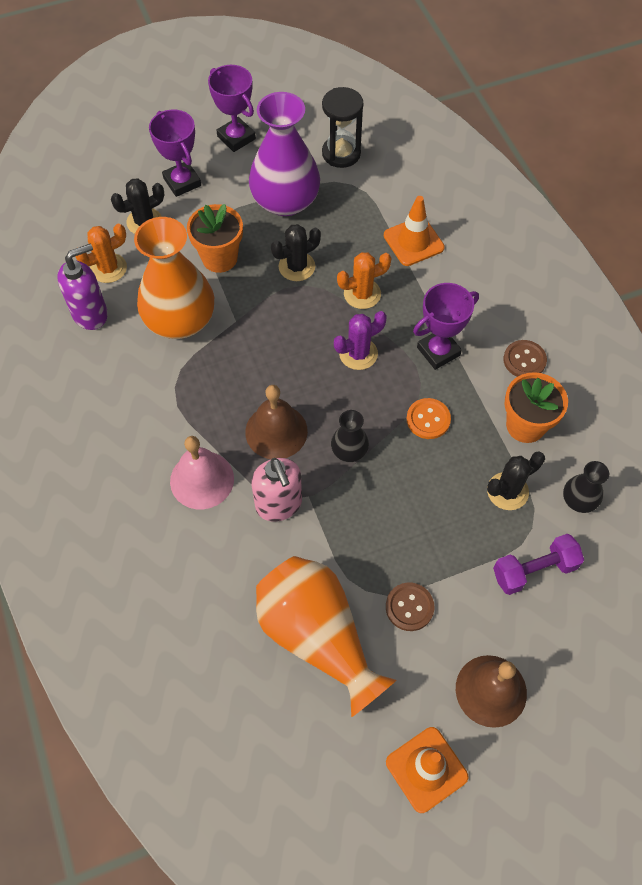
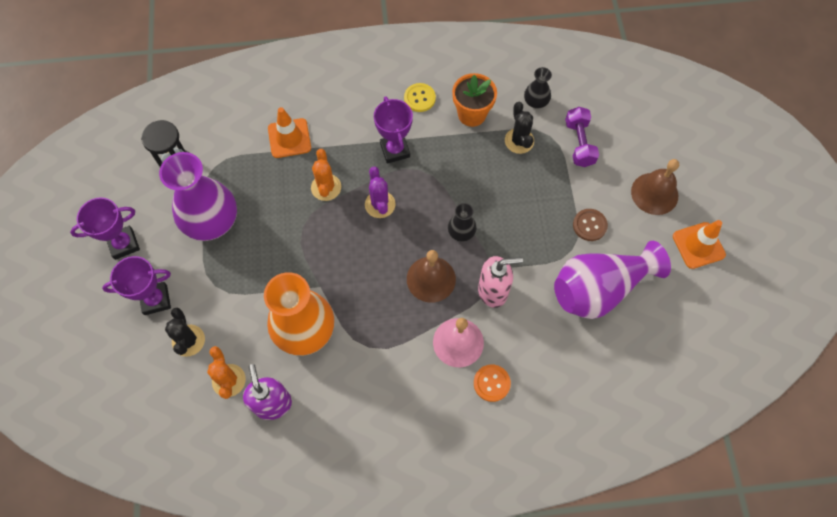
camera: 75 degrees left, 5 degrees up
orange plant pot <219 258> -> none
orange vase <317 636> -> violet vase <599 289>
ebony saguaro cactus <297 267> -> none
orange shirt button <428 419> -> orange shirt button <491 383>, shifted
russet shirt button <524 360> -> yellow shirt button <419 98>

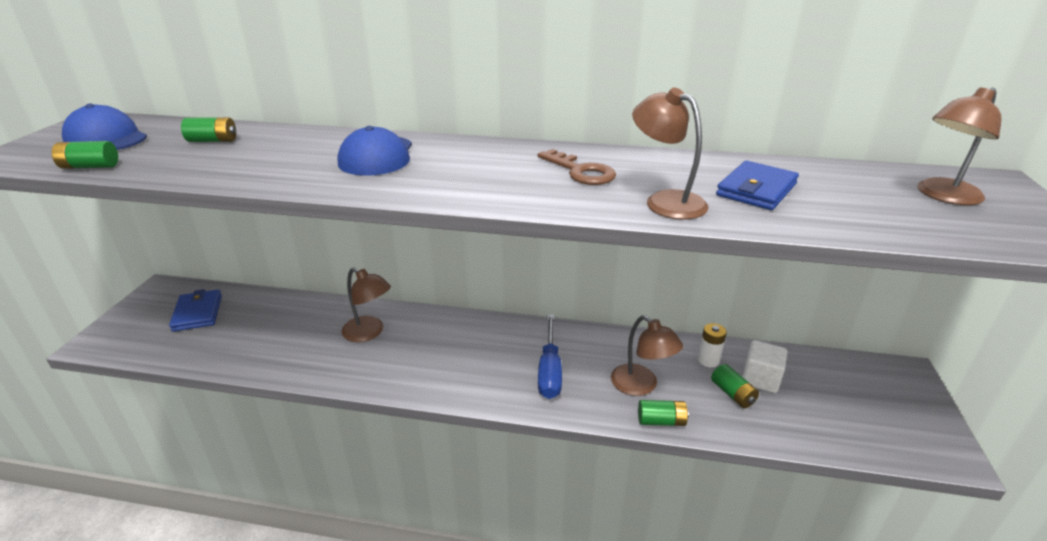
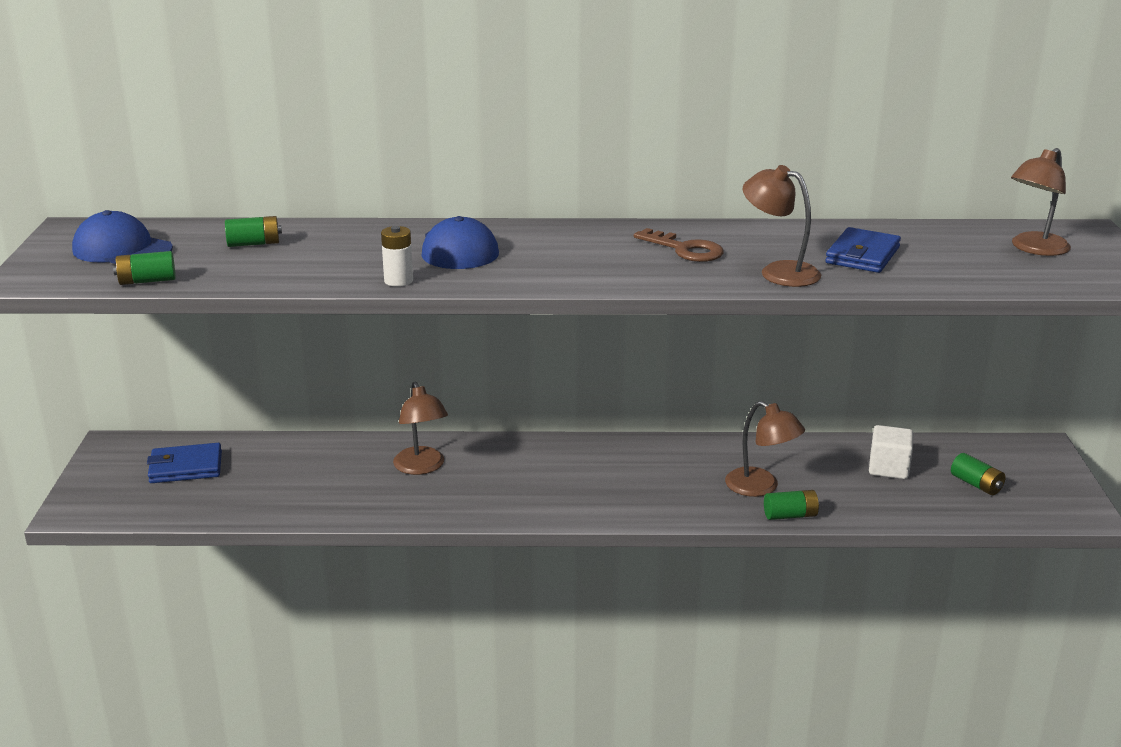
camera: 10 degrees left, 5 degrees down
royal blue card wallet <197 313> -> royal blue card wallet <186 467>, 75 degrees counterclockwise
russet lamp <369 333> -> russet lamp <422 467>, 45 degrees clockwise
royal blue flat screwdriver <549 370> -> none
pure white AA battery <708 360> -> pure white AA battery <398 281>, shifted
leaf-green AA battery <732 394> -> leaf-green AA battery <976 484>, shifted

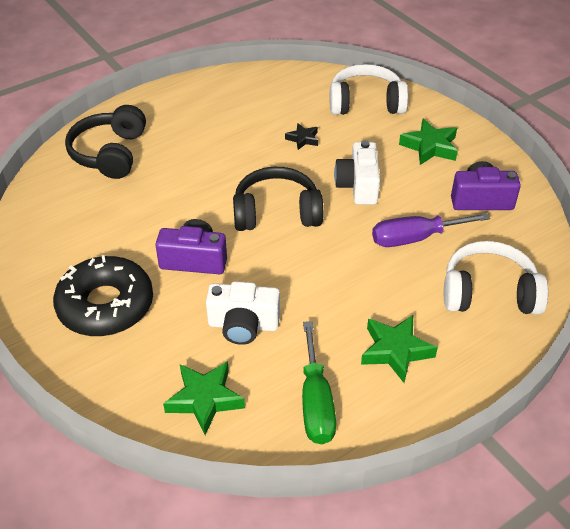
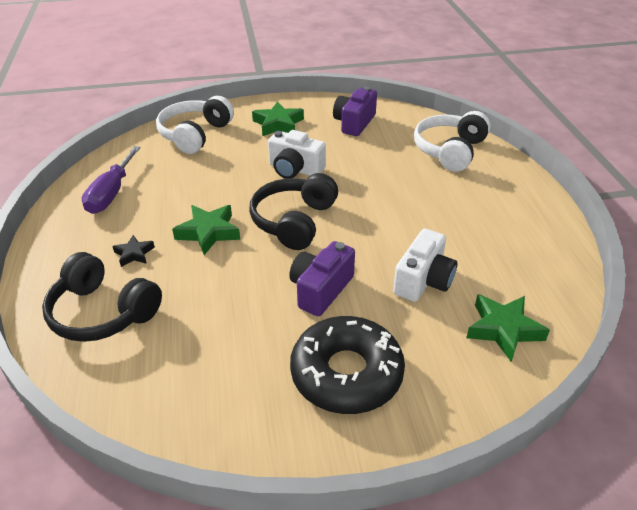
camera: 65 degrees left, 5 degrees down
ebony star shape <303 139> -> ebony star shape <134 254>, shifted
leaf-green flat screwdriver <316 402> -> none
leaf-green star shape <395 351> -> leaf-green star shape <208 232>, shifted
violet flat screwdriver <415 238> -> violet flat screwdriver <111 194>, shifted

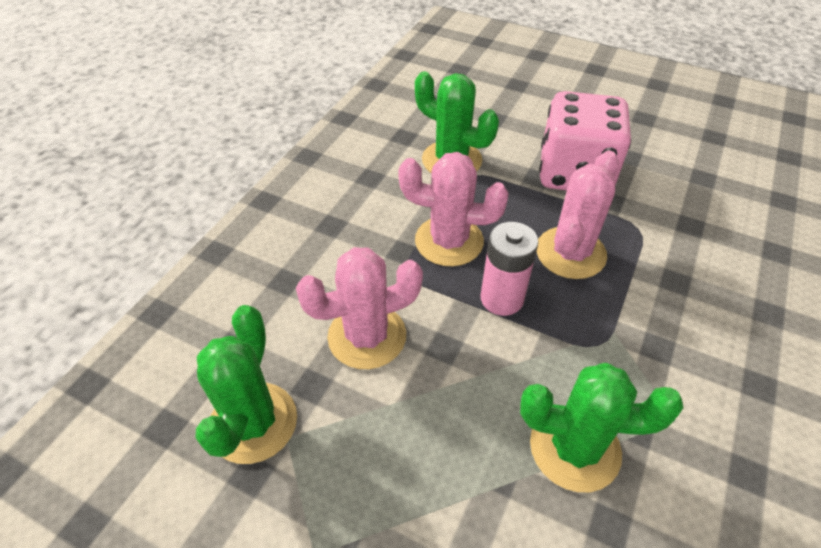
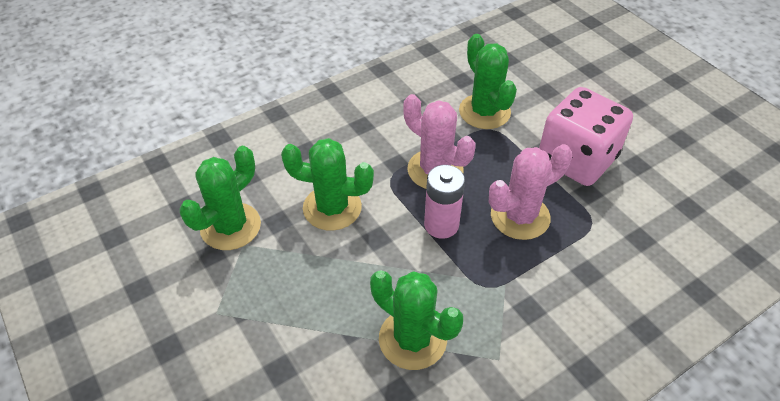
camera: 30 degrees right, 0 degrees up
pink saguaro cactus <367 336> -> leaf-green saguaro cactus <332 208>

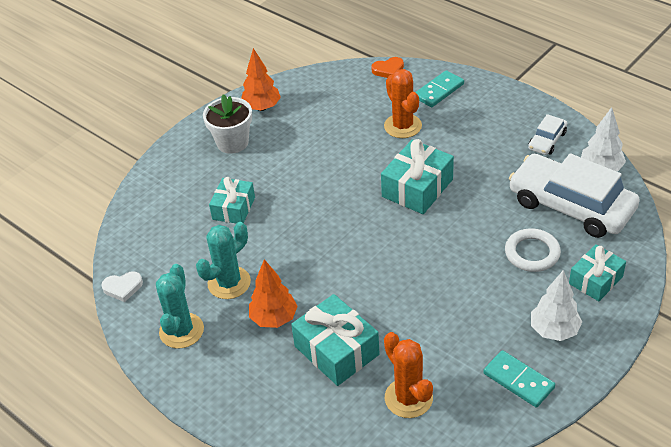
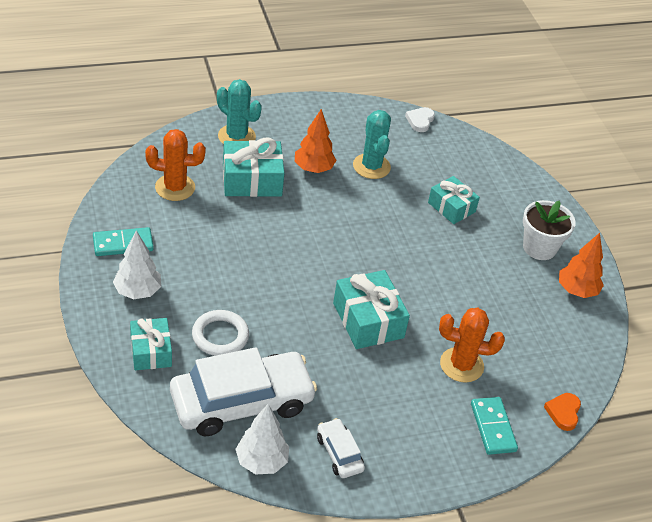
camera: 115 degrees right, 0 degrees up
aqua saguaro cactus <181 331> -> aqua saguaro cactus <236 136>, shifted

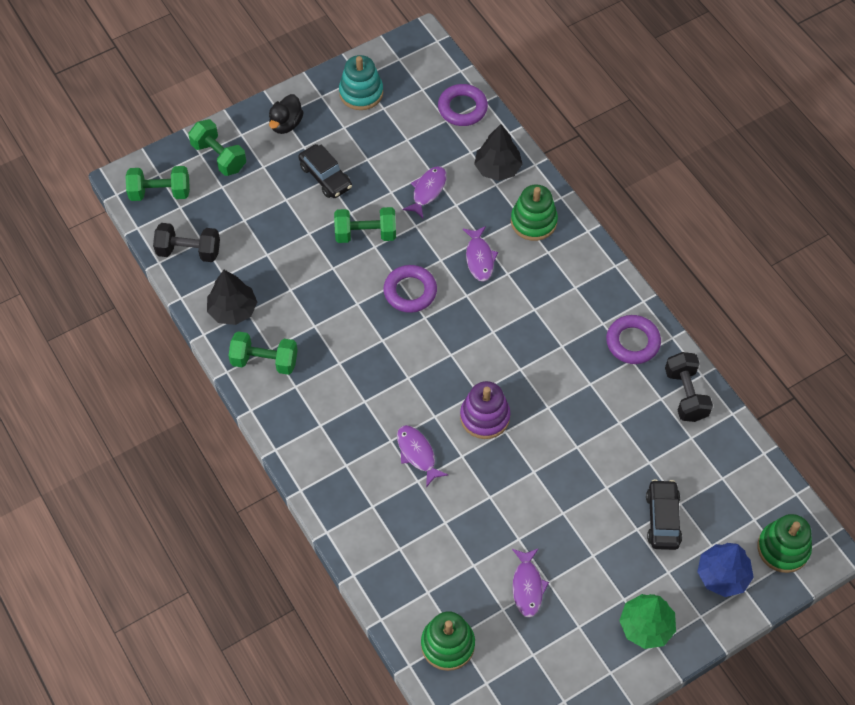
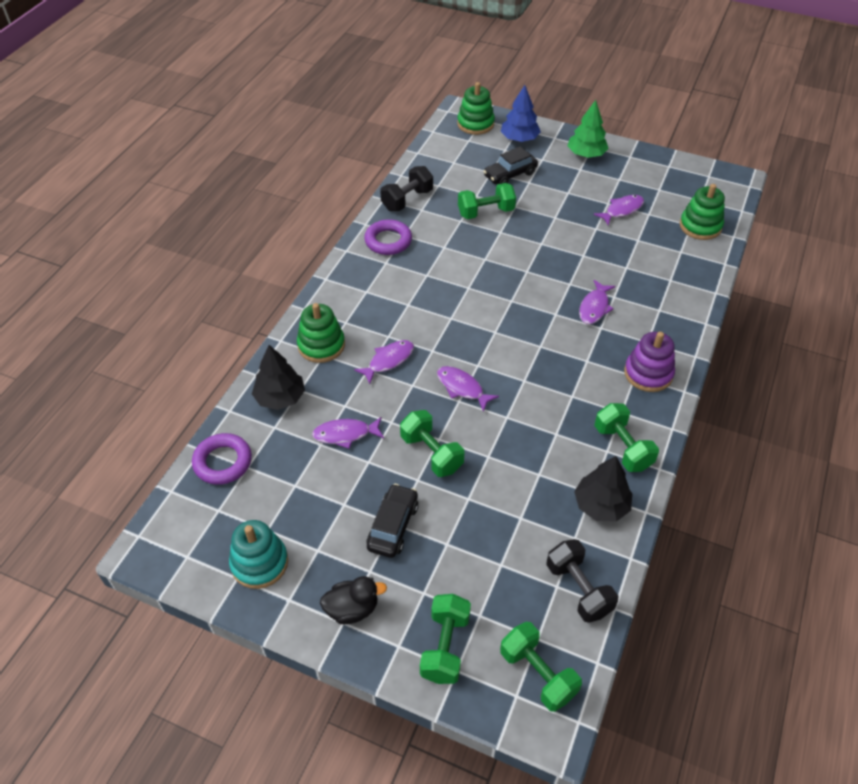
camera: 125 degrees left, 10 degrees down
violet hoop <410 291> -> violet fish figure <462 388>
violet stacking rings <485 417> -> violet stacking rings <648 373>, shifted
none -> leaf-green dumbbell <485 212>

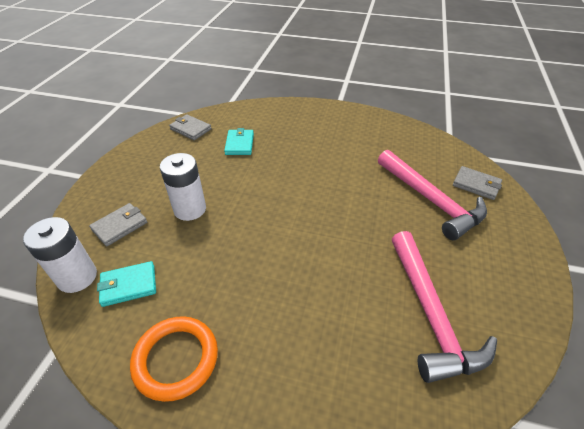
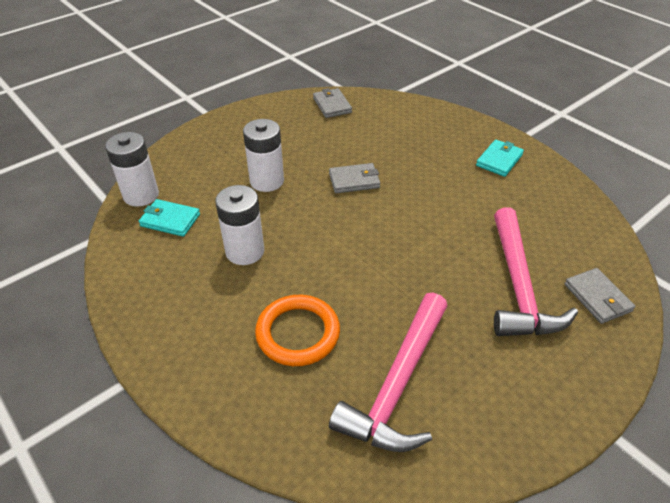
camera: 35 degrees right, 0 degrees up
gray card wallet <120 226> -> gray card wallet <354 181>, shifted
orange hoop <176 359> -> orange hoop <298 333>, shifted
aqua card wallet <239 144> -> aqua card wallet <499 160>, shifted
none -> pure white AA battery <245 251>

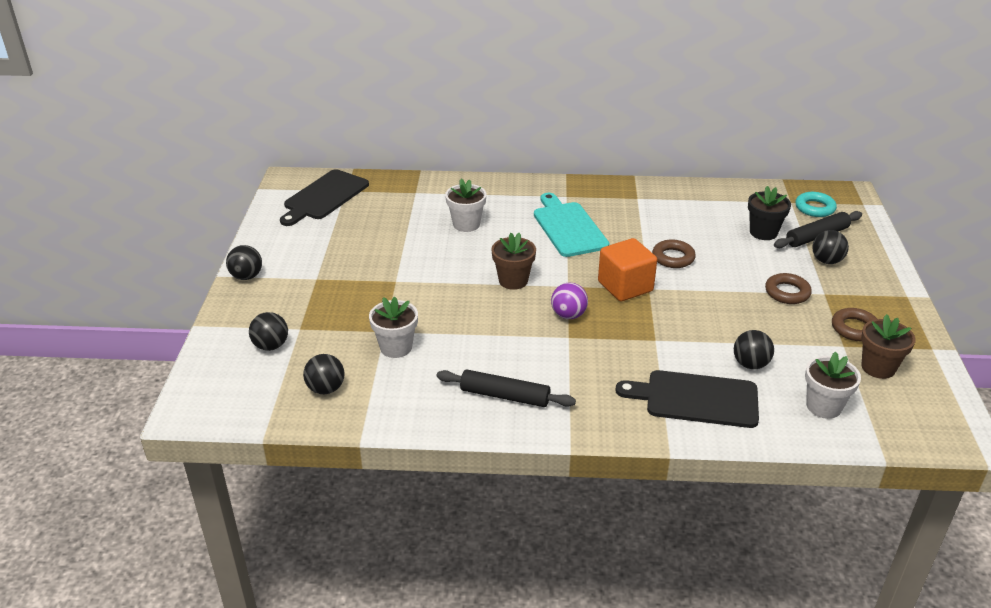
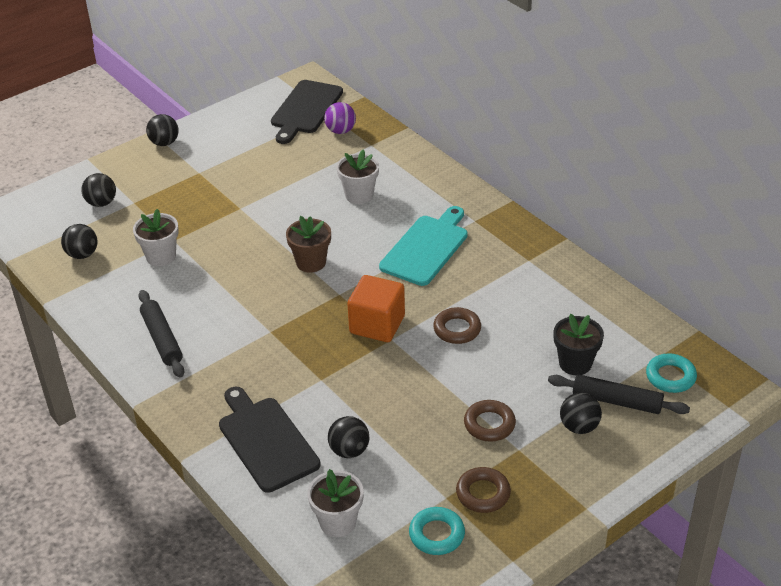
camera: 50 degrees right, 5 degrees up
ebony chopping board <324 197> -> ebony chopping board <305 109>, 60 degrees counterclockwise
violet sphere <568 315> -> violet sphere <340 131>, shifted
russet plant pot <878 367> -> aqua hoop <436 534>

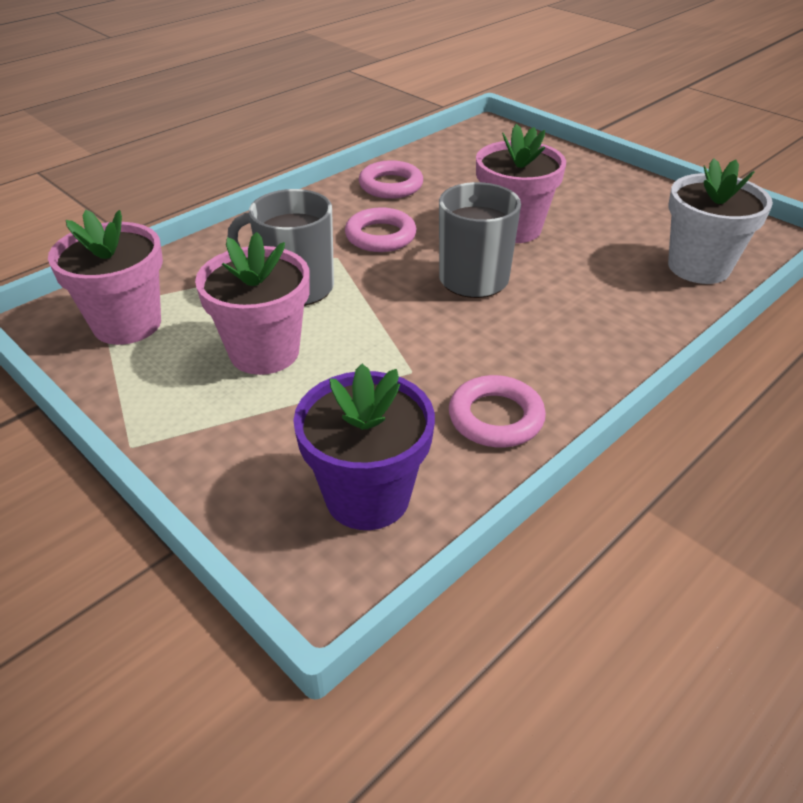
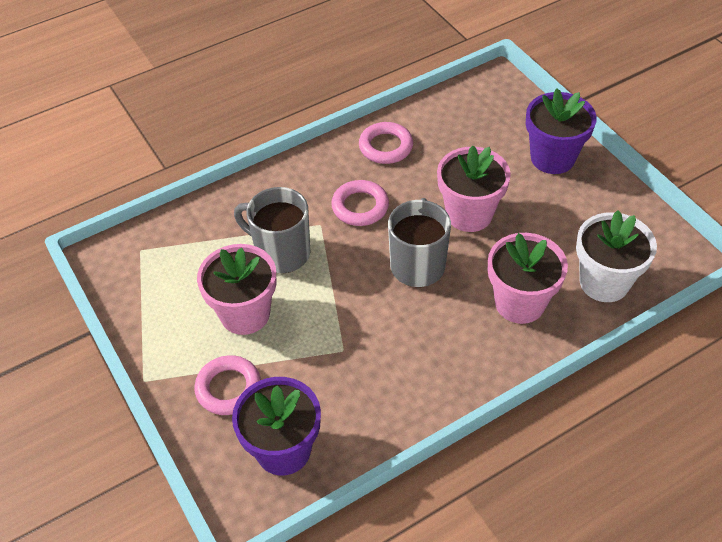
camera: 15 degrees right, 10 degrees up
pink plant pot <127 324> -> pink plant pot <519 303>, shifted
pink hoop <496 417> -> pink hoop <228 388>, shifted
none -> violet plant pot <552 158>

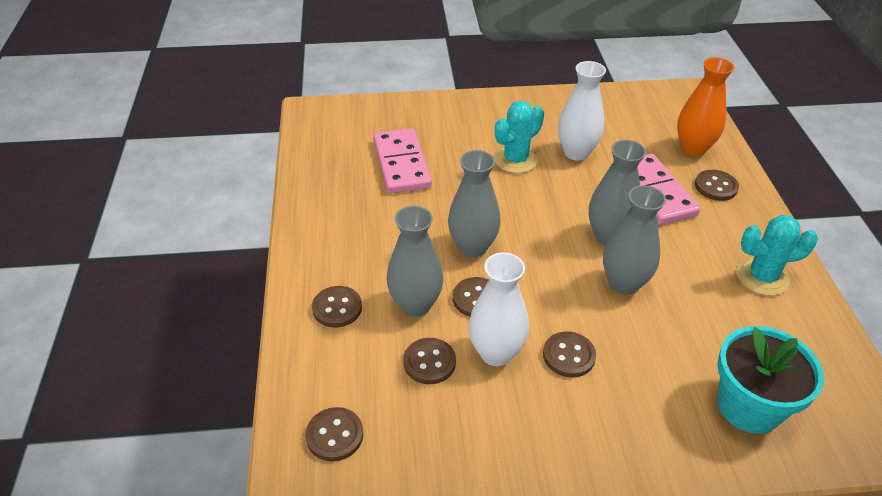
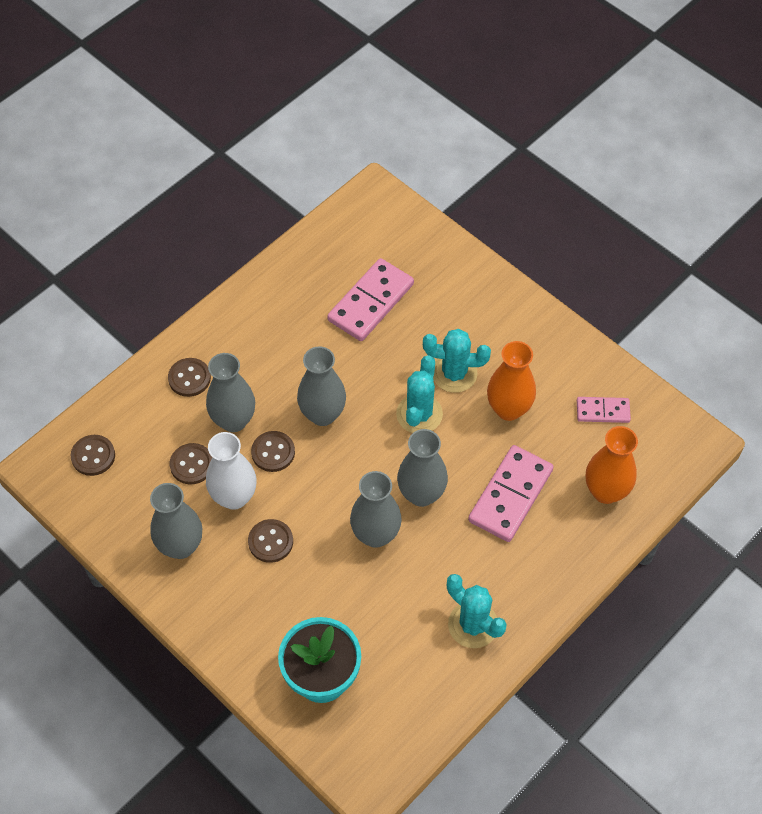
camera: 50 degrees right, 15 degrees up
pure white vase <576 152> -> orange vase <508 409>
russet shirt button <716 187> -> none
none -> gray vase <180 546>
none -> aqua saguaro cactus <419 414>
none -> pink domino tile <603 411>

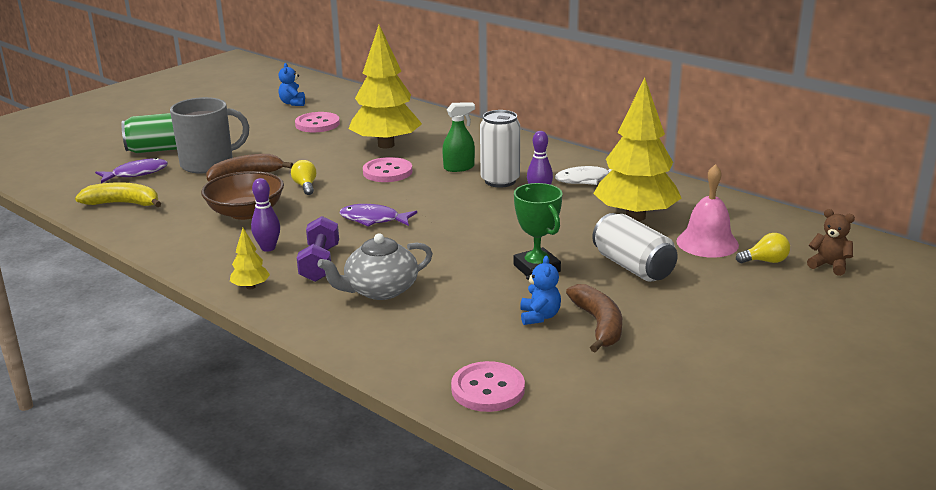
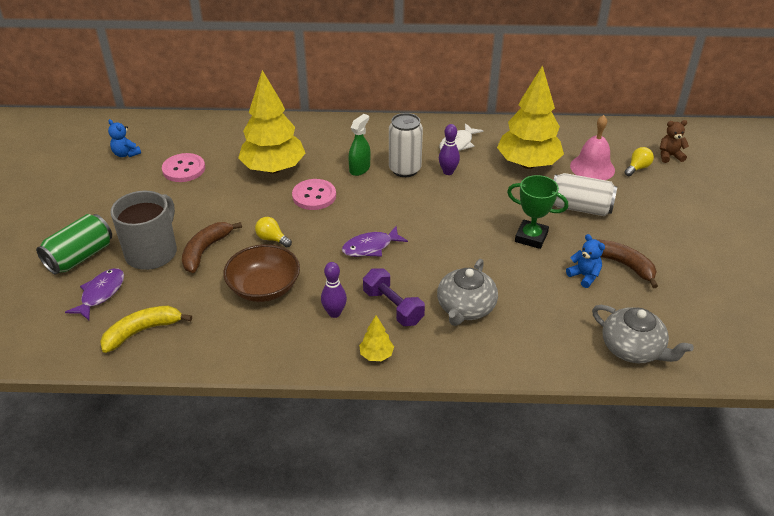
camera: 40 degrees left, 15 degrees up
pink shirt button <488 389> -> gray tea pot <633 349>

